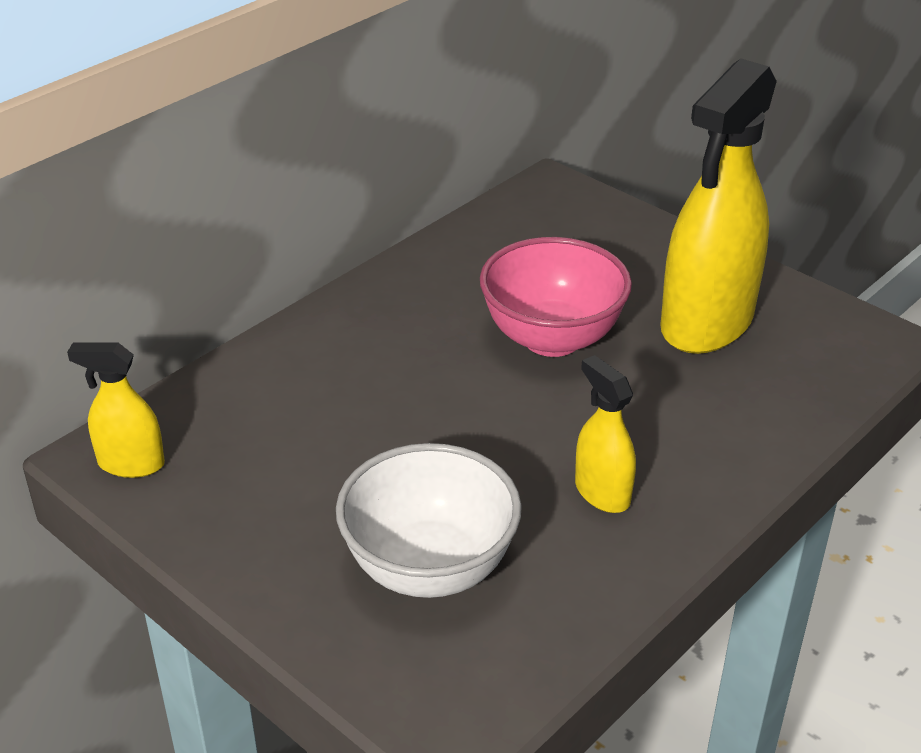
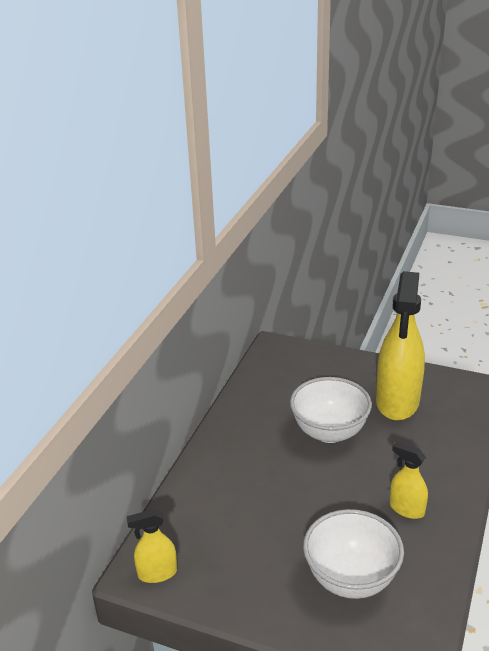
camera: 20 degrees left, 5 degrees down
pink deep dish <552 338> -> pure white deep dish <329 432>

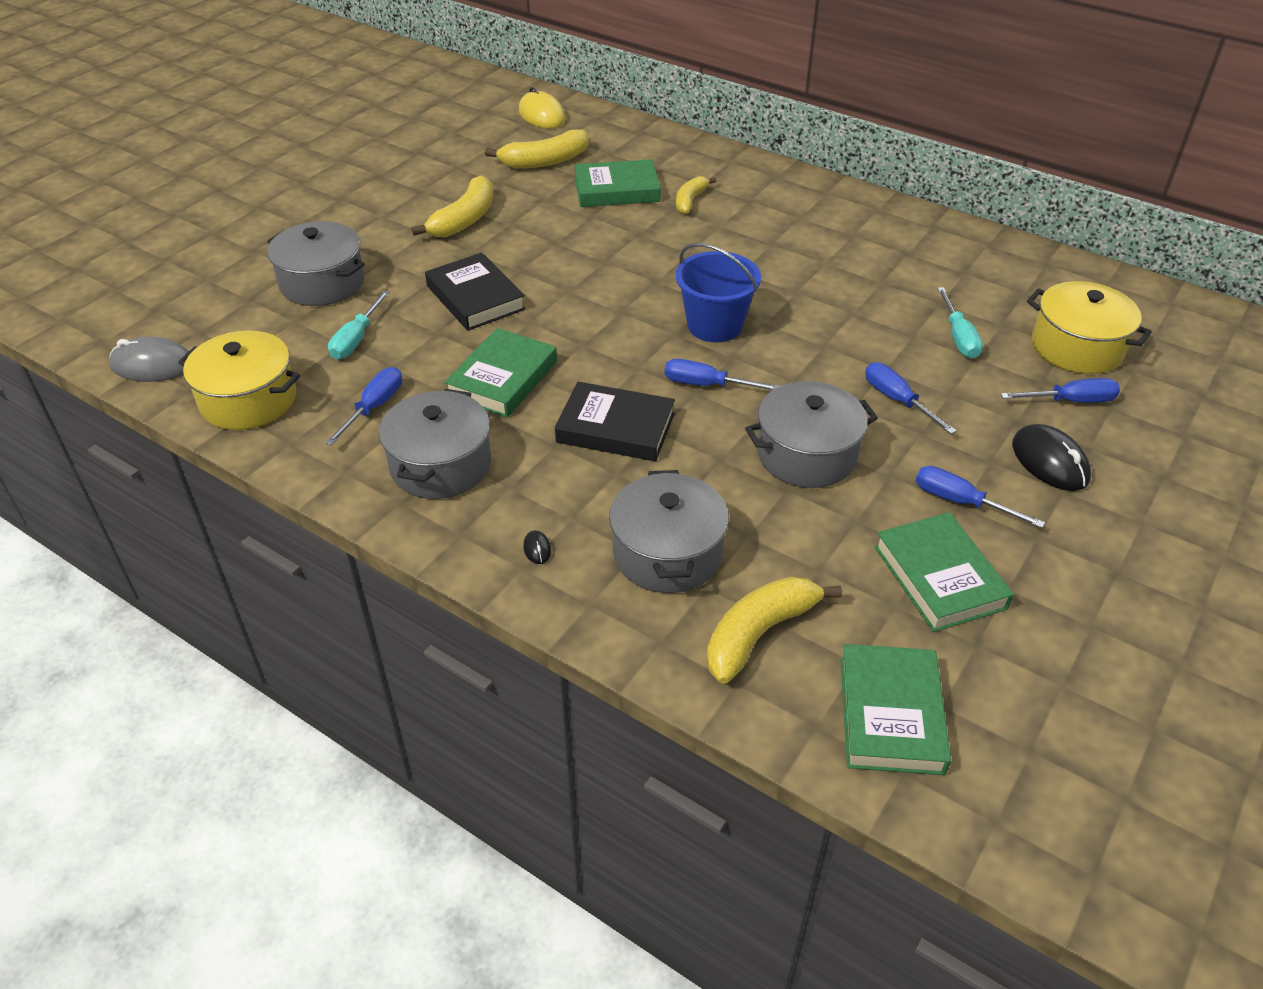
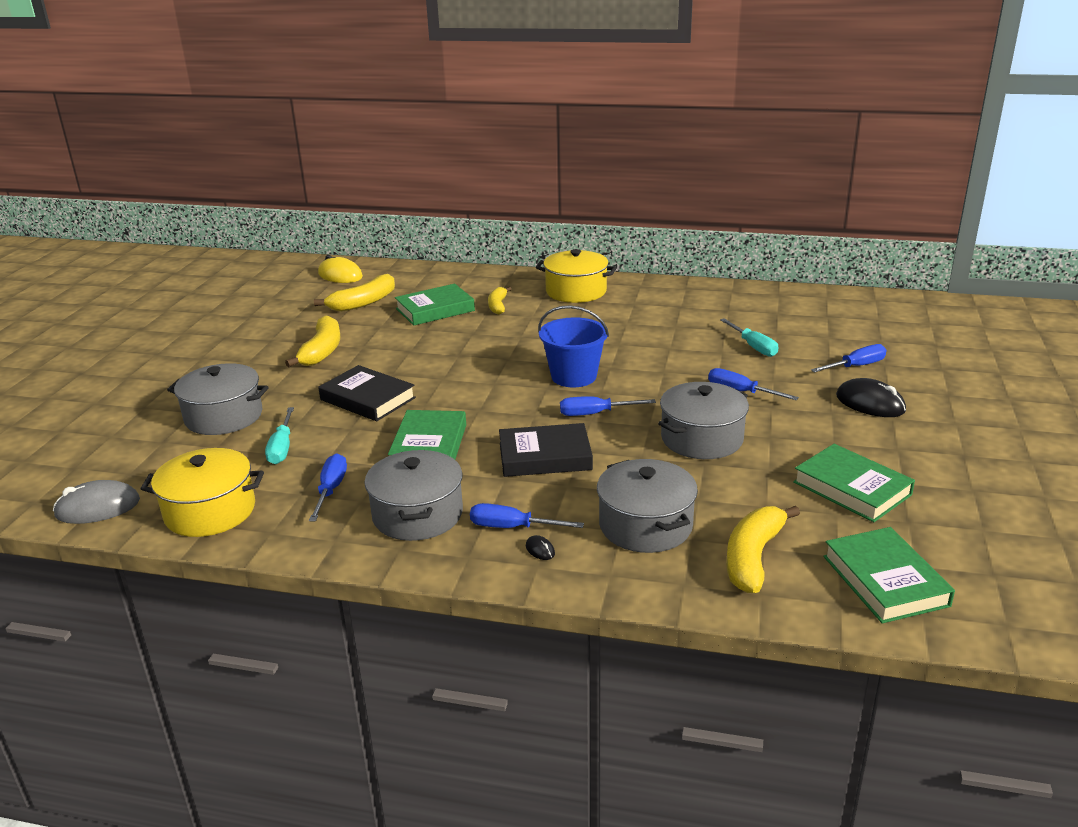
camera: 20 degrees left, 15 degrees down
royal blue flat screwdriver <960 502> -> royal blue flat screwdriver <512 527>, shifted
yellow cooking pot <1077 347> -> yellow cooking pot <576 291>, shifted

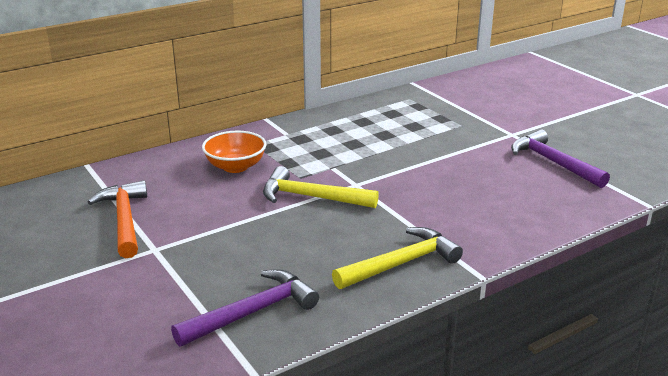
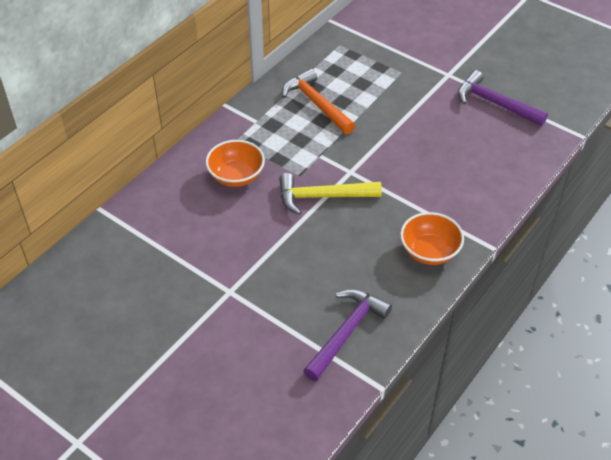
camera: 20 degrees left, 20 degrees up
orange claw hammer <124 220> -> orange claw hammer <317 104>, shifted
yellow claw hammer <401 263> -> orange deep dish <429 251>

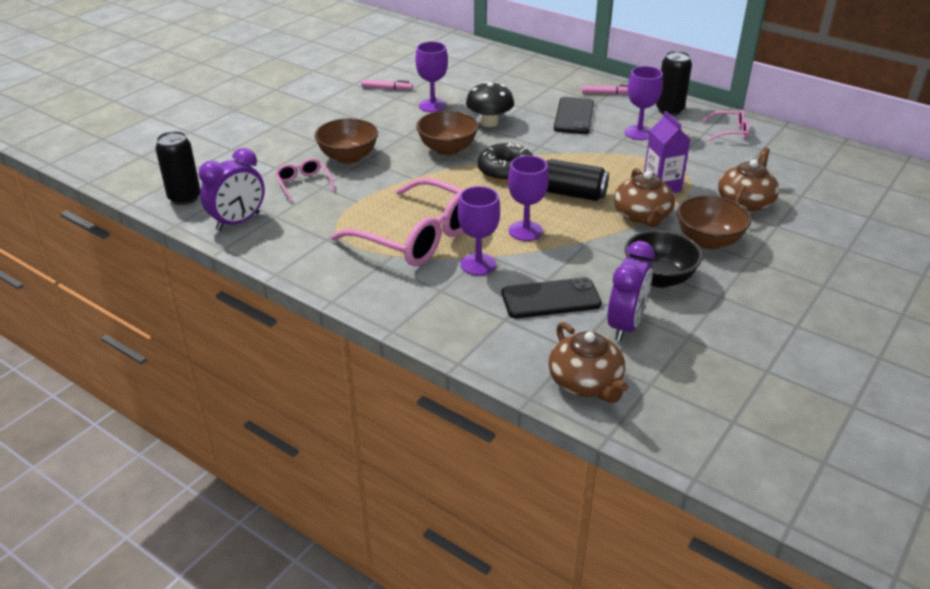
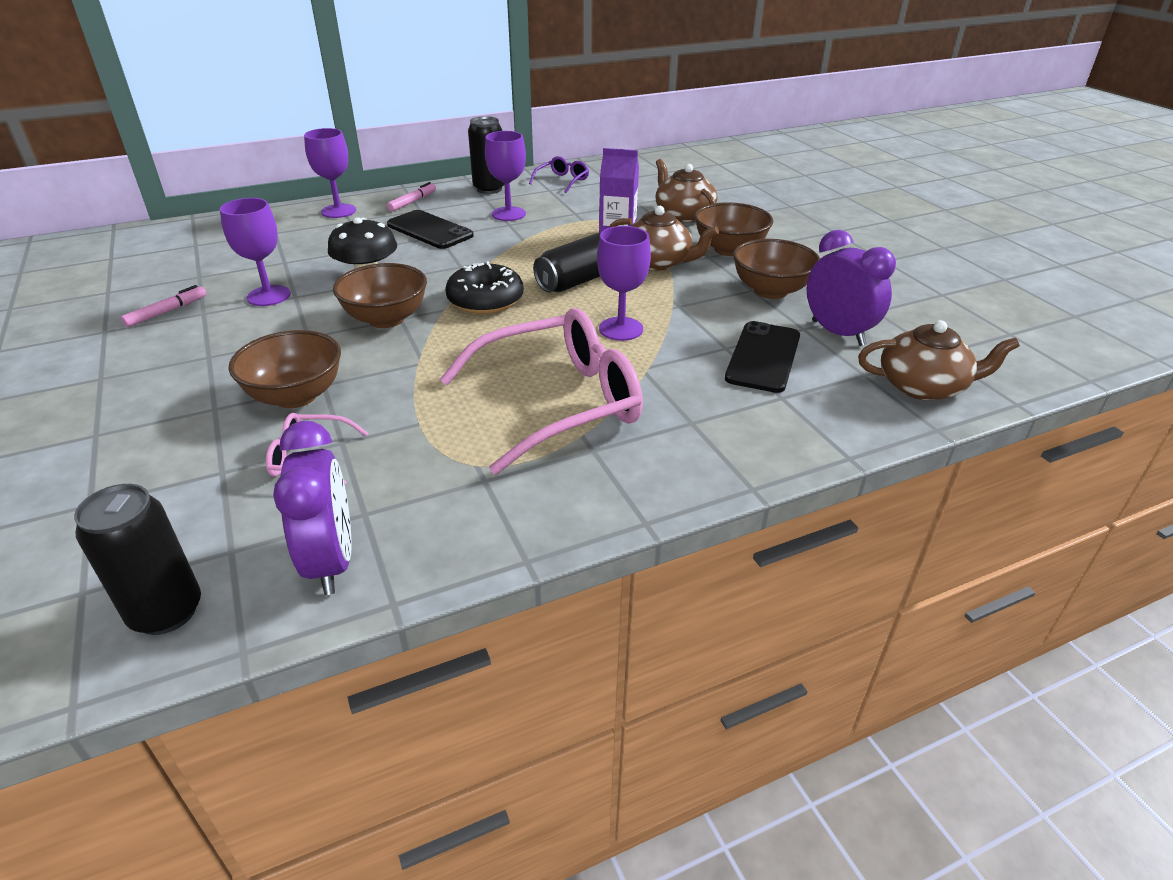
camera: 60 degrees left, 0 degrees up
violet wine glass <478 264> -> violet wine glass <338 211>, shifted
ebony deep dish <658 278> -> russet deep dish <770 291>
pink eyeglasses <729 132> -> violet eyeglasses <562 181>

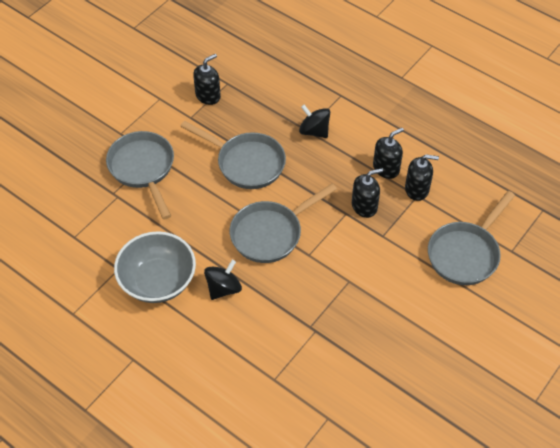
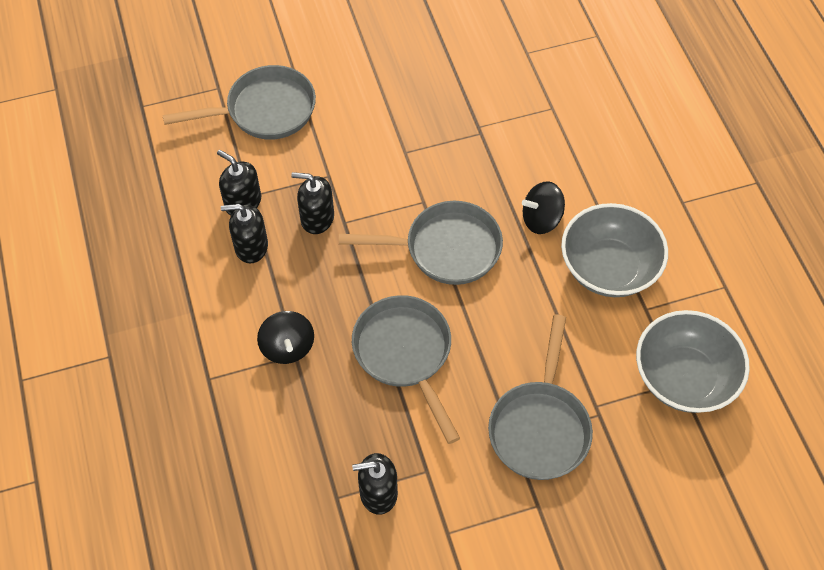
camera: 145 degrees left, 5 degrees up
none -> gray deep dish <683 377>

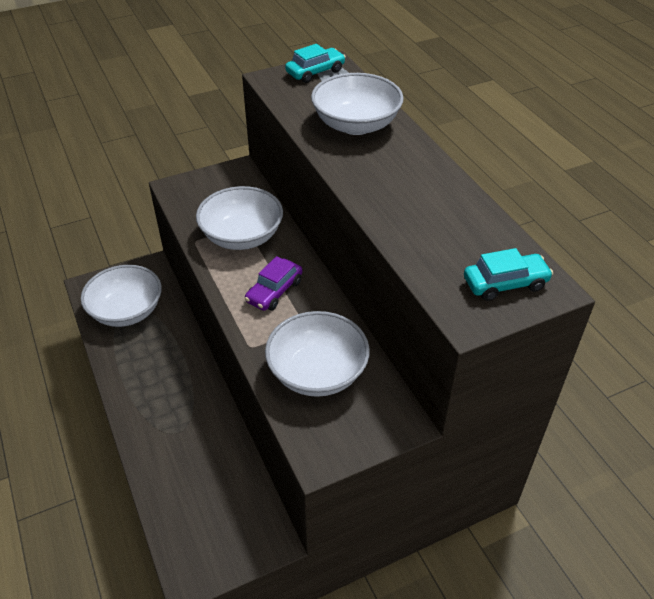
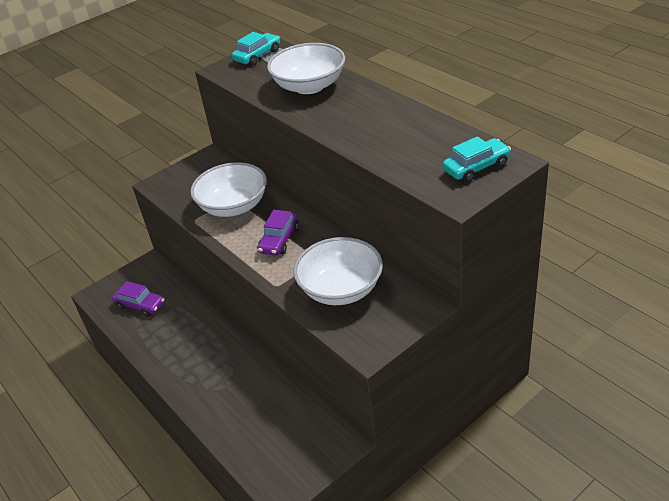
camera: 10 degrees left, 5 degrees down
pure white deep dish <126 311> -> violet toy car <140 305>

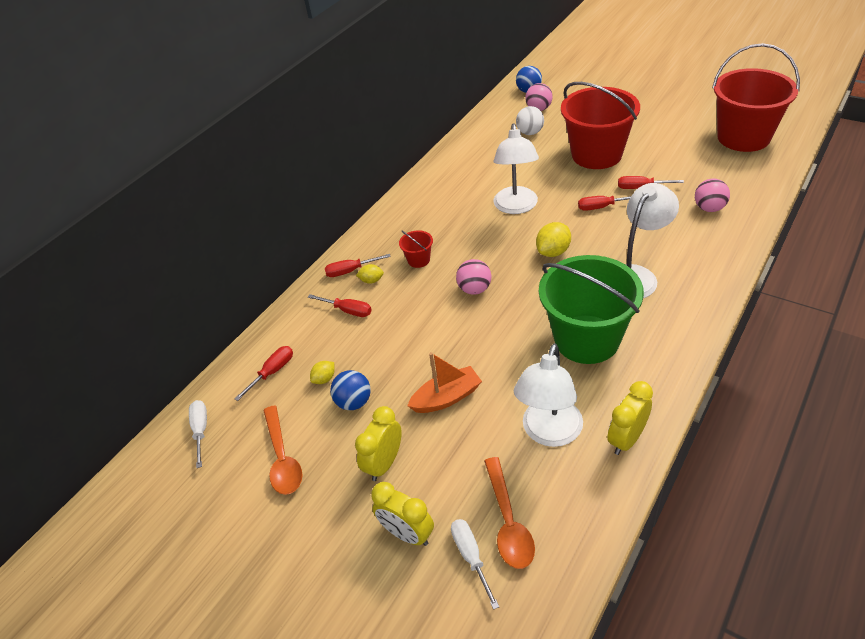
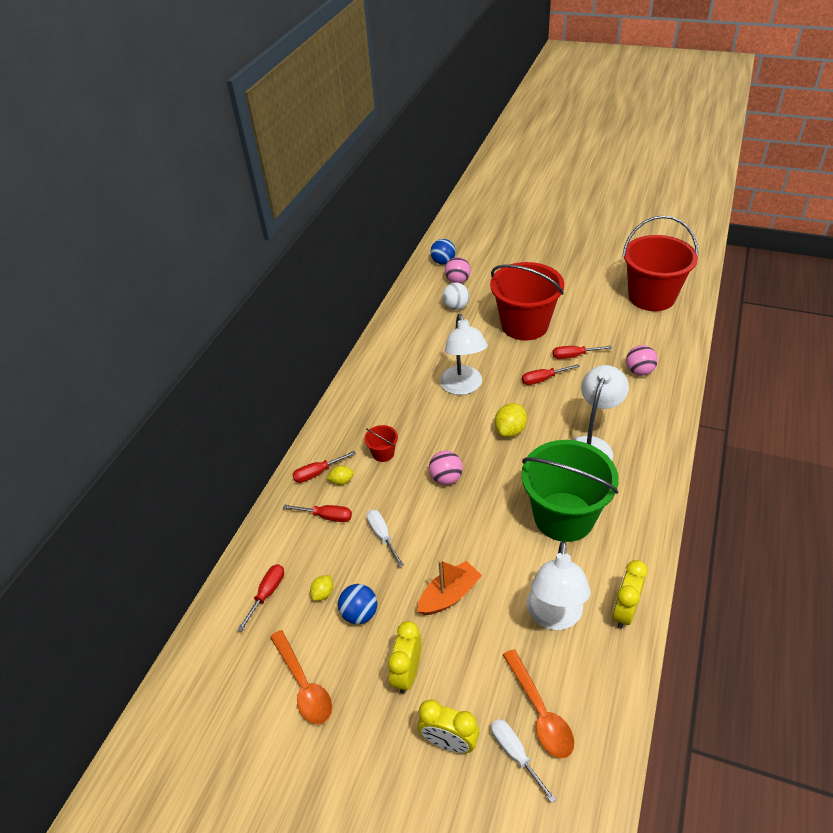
camera: 15 degrees left, 0 degrees up
pure white flat screwdriver <201 430> -> pure white flat screwdriver <382 536>, shifted

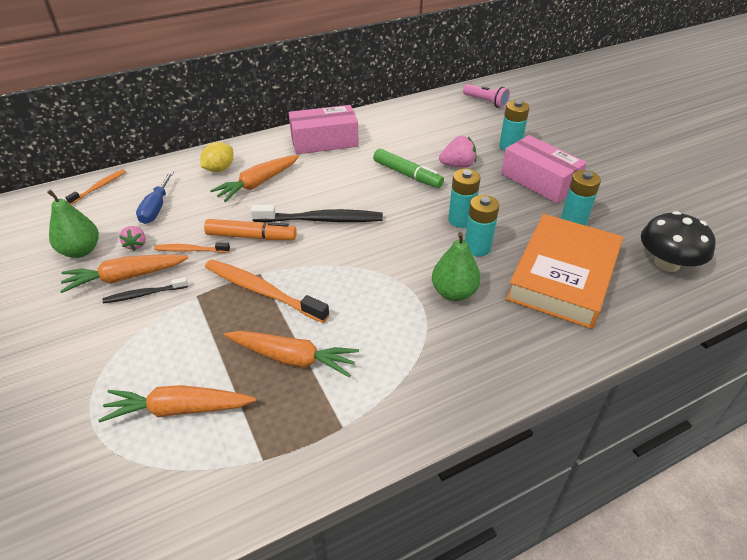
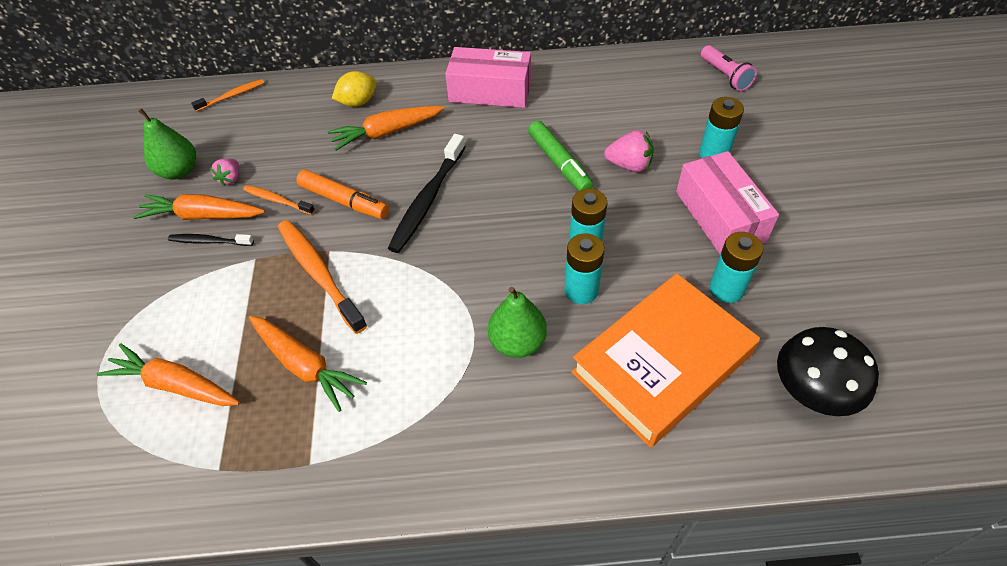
camera: 25 degrees right, 10 degrees up
royal blue flat screwdriver <156 208> -> none
ebony toothbrush <321 220> -> ebony toothbrush <427 200>, 90 degrees clockwise

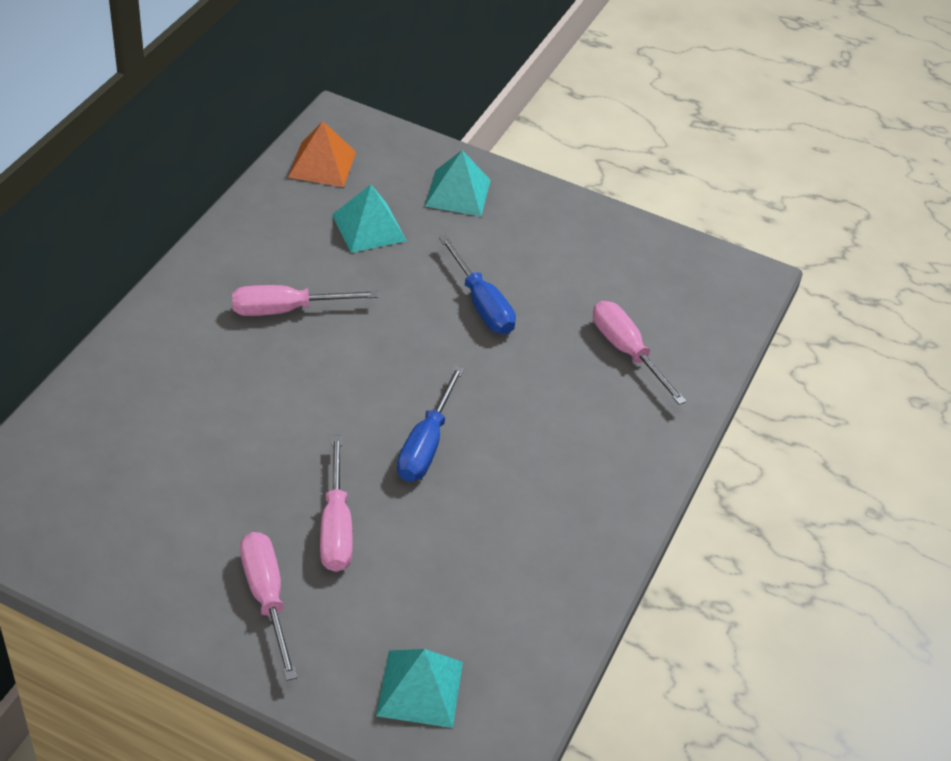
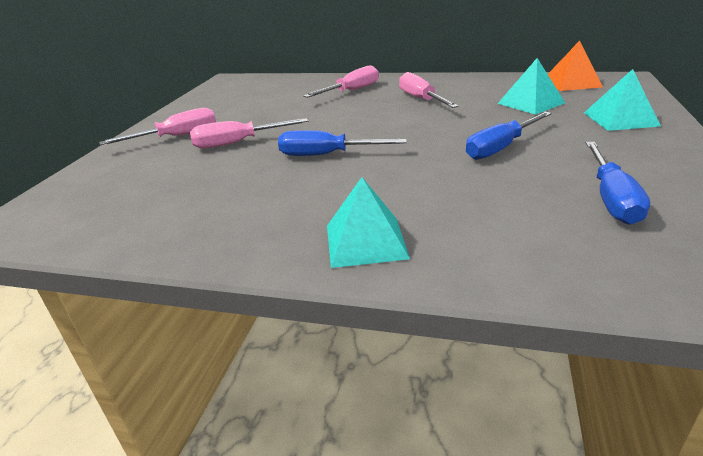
camera: 85 degrees right, 15 degrees down
aqua solid pyramid <420 688> -> aqua solid pyramid <366 241>, shifted
pink flat screwdriver <626 351> -> pink flat screwdriver <351 91>, shifted
none -> royal blue flat screwdriver <611 198>

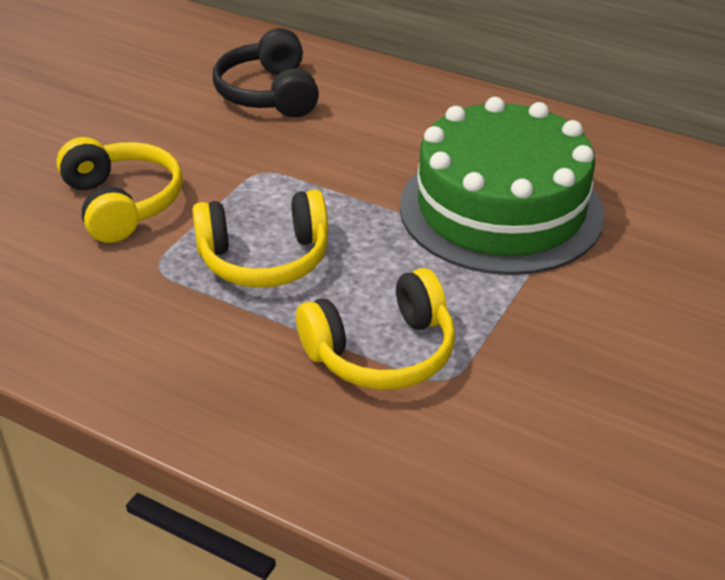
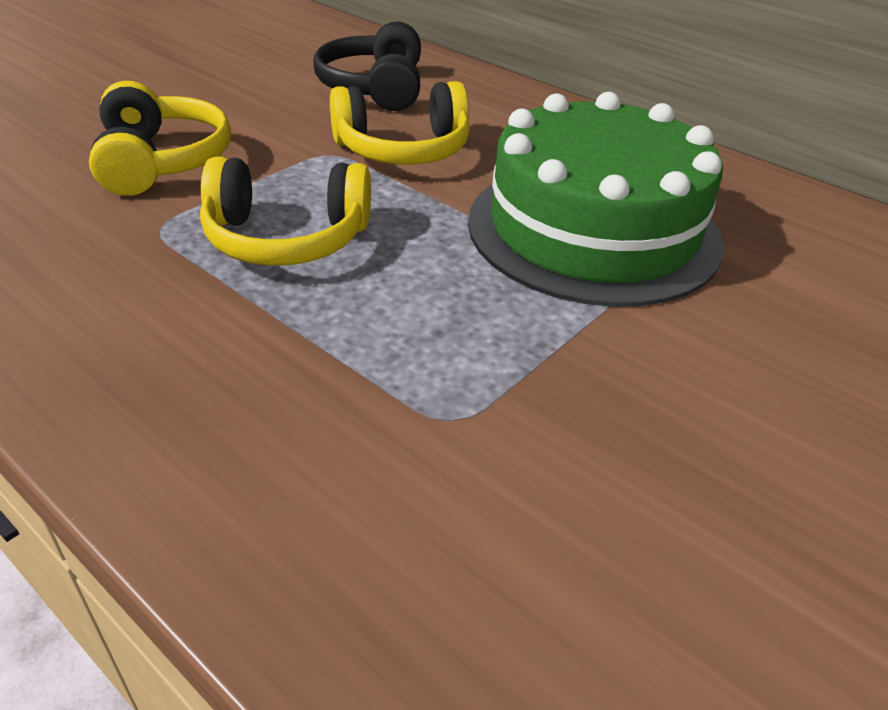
camera: 10 degrees right, 0 degrees up
yellow over-ear headphones <382 352> -> yellow over-ear headphones <403 150>, shifted

